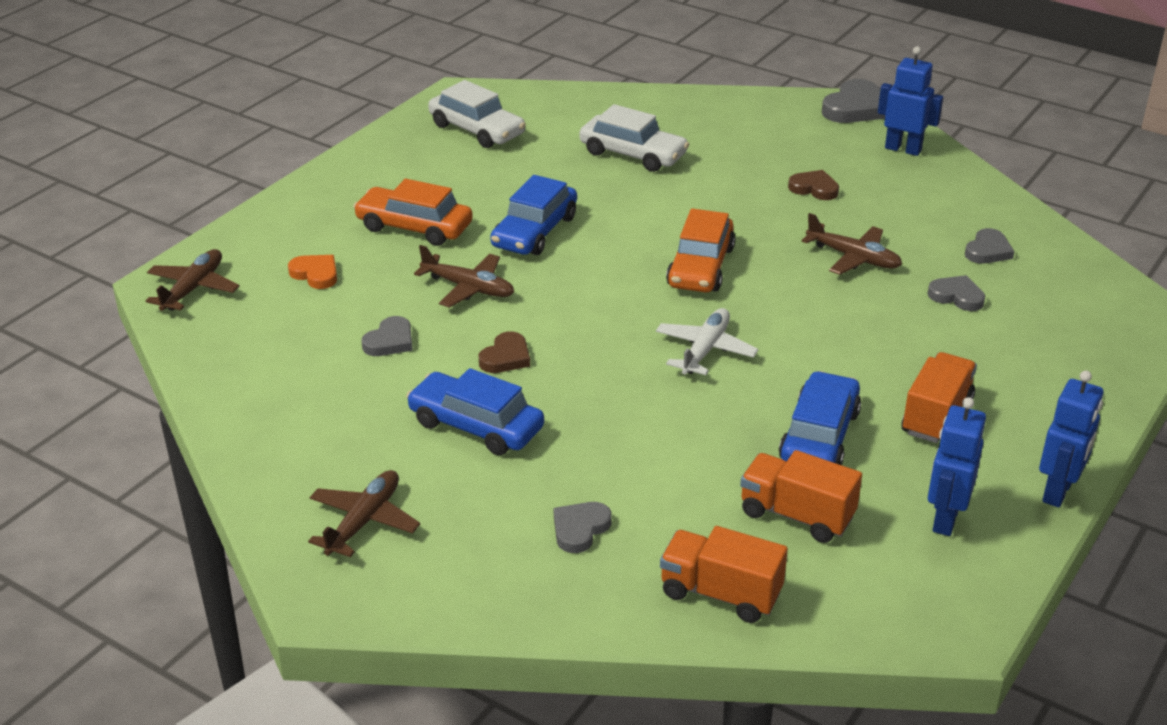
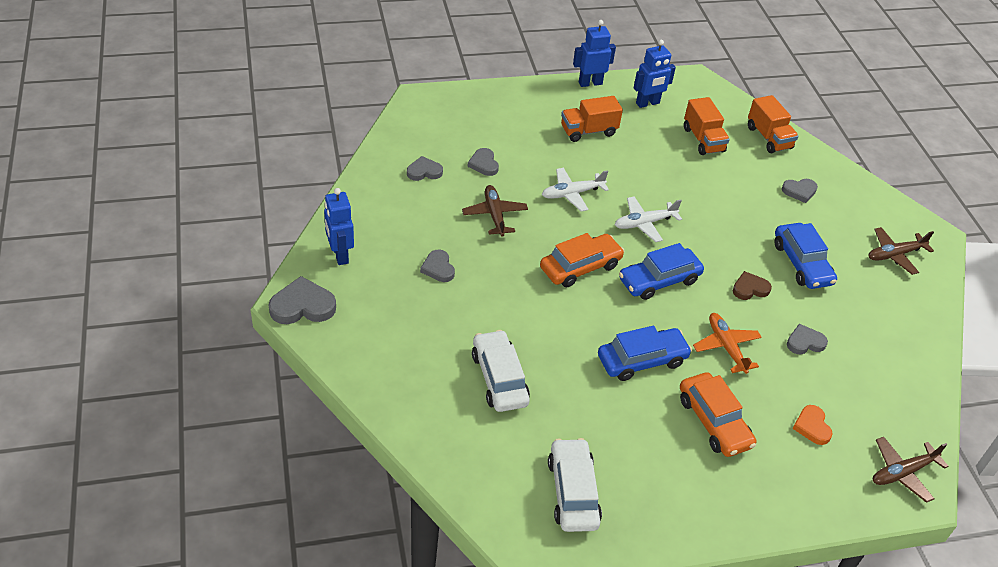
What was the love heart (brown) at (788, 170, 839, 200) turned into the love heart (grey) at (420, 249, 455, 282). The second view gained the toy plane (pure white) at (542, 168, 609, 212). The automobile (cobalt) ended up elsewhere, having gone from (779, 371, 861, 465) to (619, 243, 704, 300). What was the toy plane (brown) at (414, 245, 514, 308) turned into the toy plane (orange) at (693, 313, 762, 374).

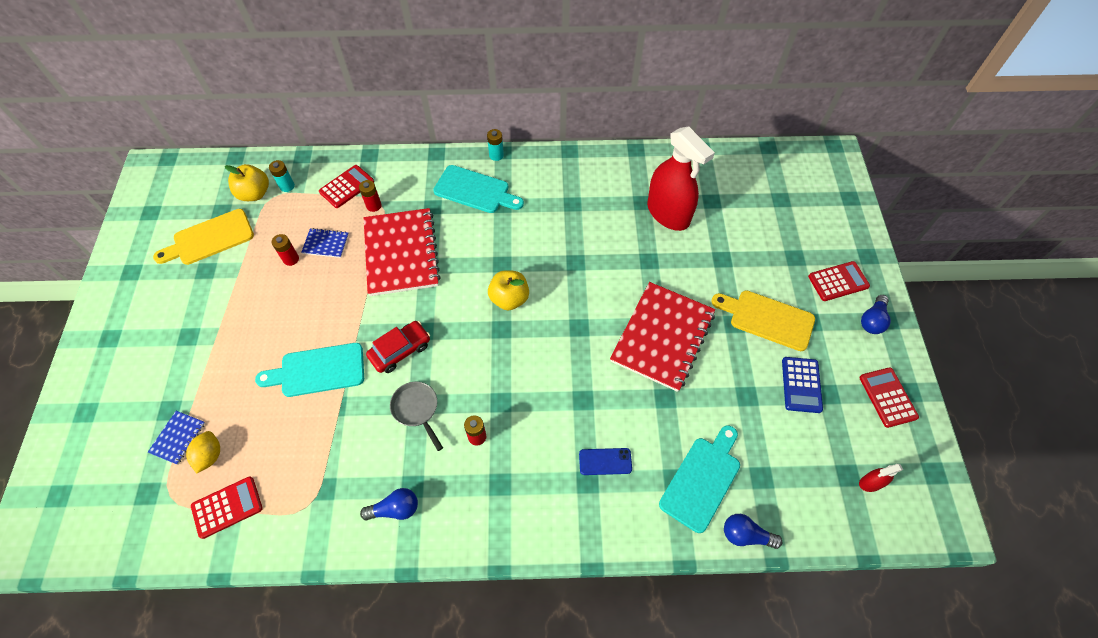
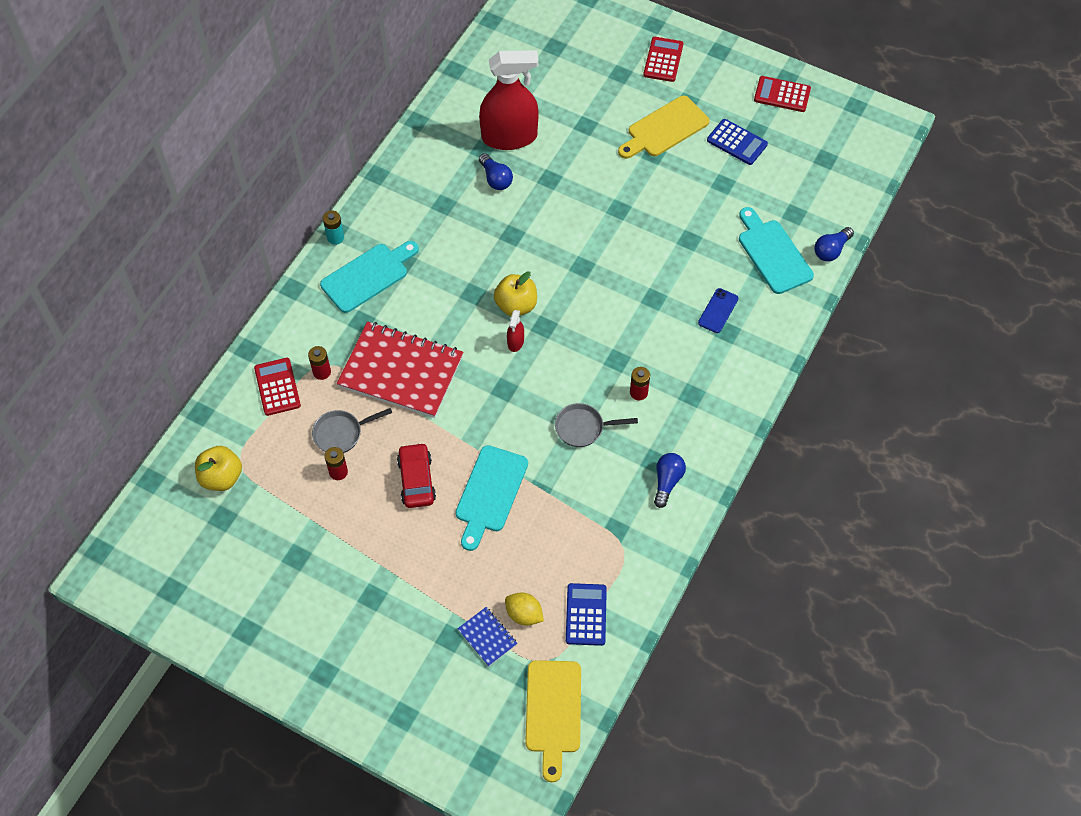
Where the notebook (cobalt) stood at (301, 228, 349, 258), the pan (grey) came to stand at (312, 408, 392, 453). The automobile (red) ended up elsewhere, having gone from (366, 321, 430, 373) to (397, 443, 436, 508). The bulb (cobalt) ended up elsewhere, having gone from (861, 295, 891, 334) to (479, 153, 513, 190). The spray bottle (red) ended up elsewhere, having gone from (859, 464, 903, 492) to (507, 310, 524, 352). The cutting board (yellow) ended up elsewhere, having gone from (153, 209, 254, 265) to (525, 660, 581, 782). What was the adding machine (red) at (191, 477, 263, 539) turned into the adding machine (cobalt) at (566, 583, 607, 646). The second view lost the power cell (aqua) at (269, 160, 295, 192). The second view lost the notebook (red) at (610, 282, 715, 392).

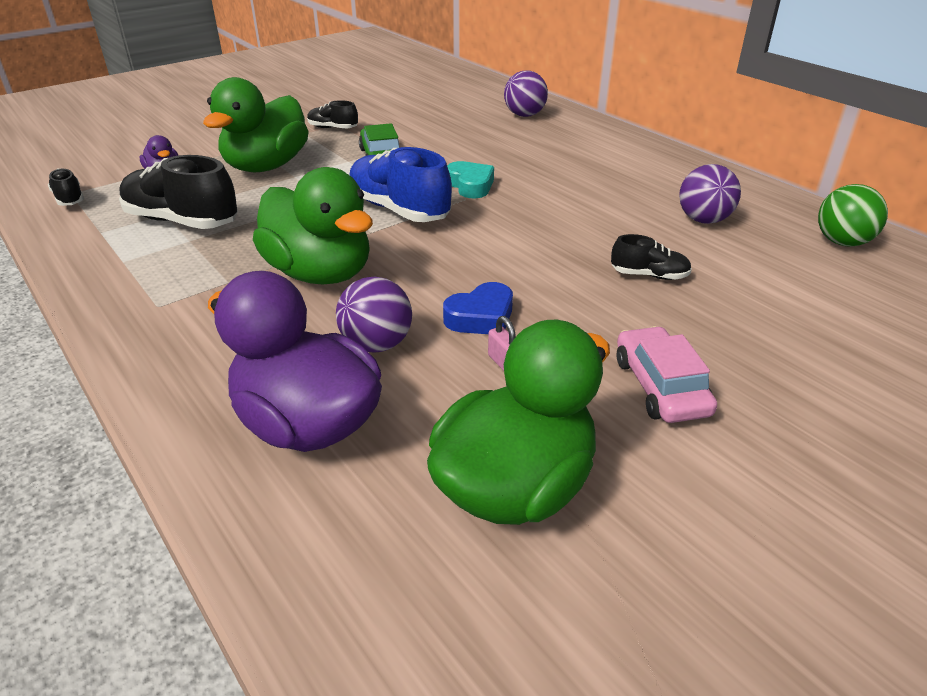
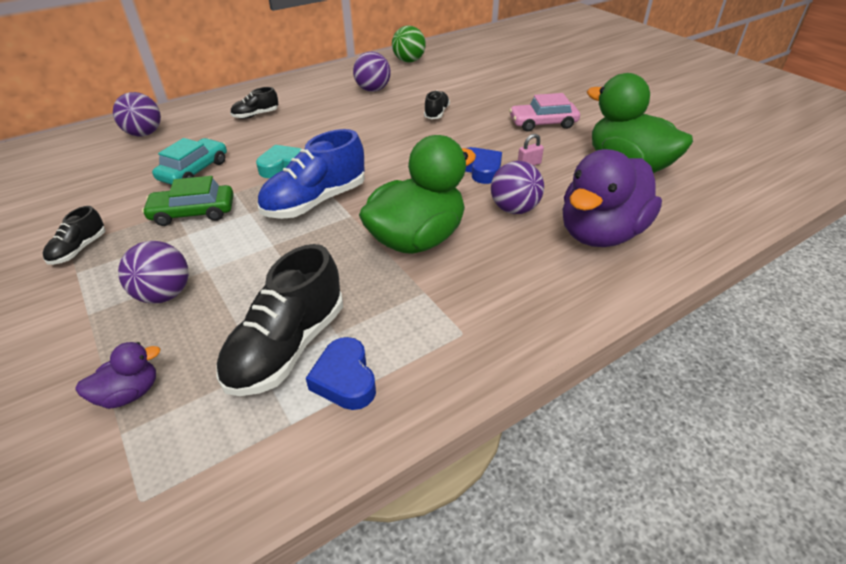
Where the rubber duck (leaf-green) stood at (203, 77, 309, 172), the play ball (violet) came to stand at (118, 241, 189, 303). The second view gained the automobile (aqua) at (152, 138, 227, 185). The lace-up shoe (jet-black) ended up elsewhere, having gone from (48, 168, 84, 206) to (230, 87, 278, 119). The second view gained the love heart (cobalt) at (306, 337, 376, 410).

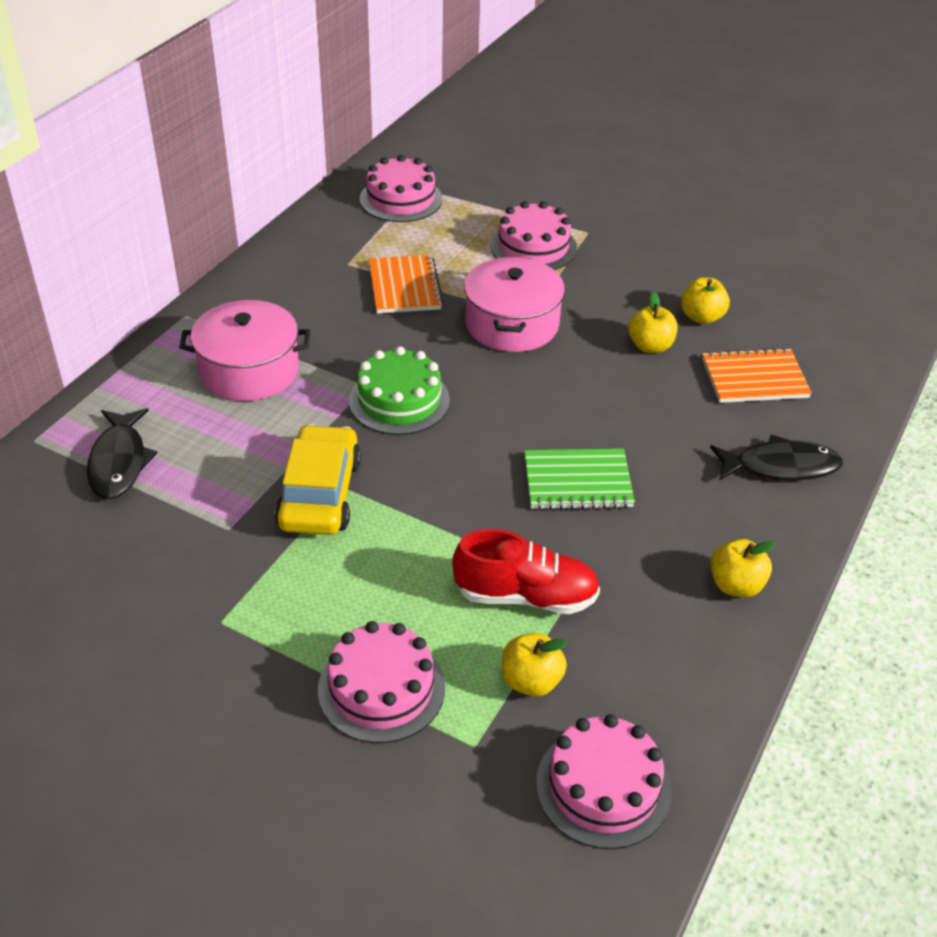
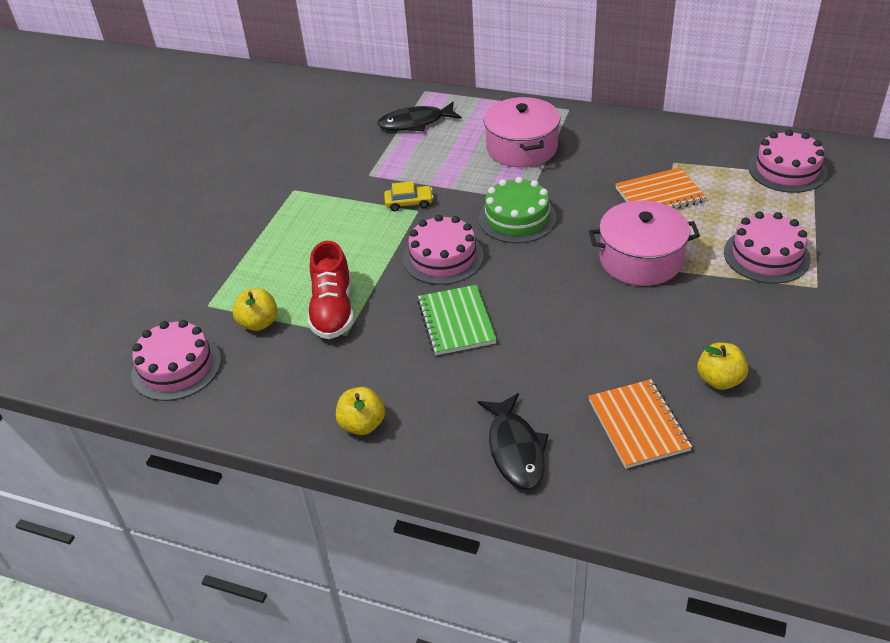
The size of the automobile (yellow) at (275, 424, 361, 535) changed by a factor of 0.51. The cake (rosy) ended up elsewhere, having gone from (318, 621, 445, 743) to (403, 215, 484, 285). The second view lost the toy apple (yellow) at (628, 292, 678, 353).

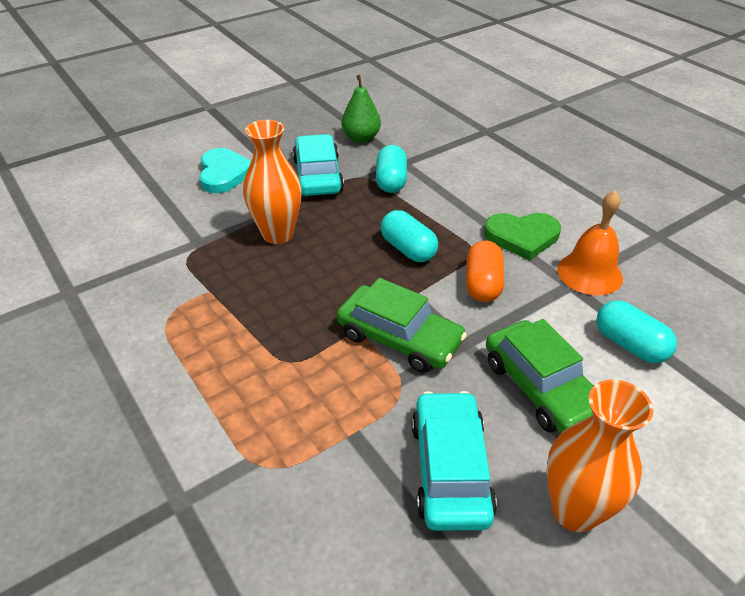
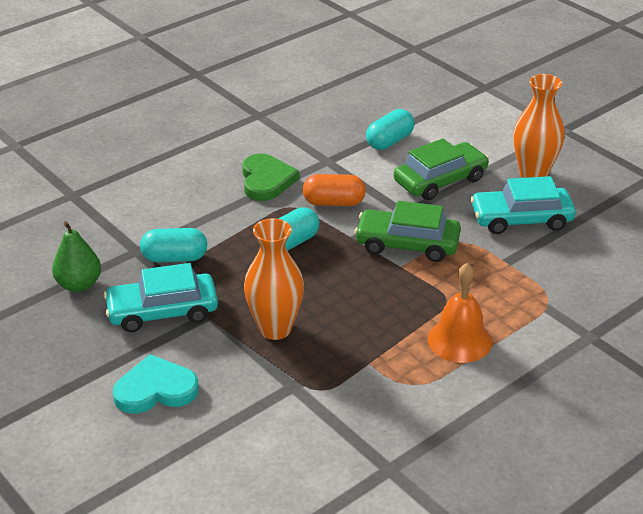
The automobile (leaf-green) at (337, 278, 467, 373) ended up facing another way, 105 degrees counterclockwise from before. The bell (orange) ended up elsewhere, having gone from (557, 191, 623, 295) to (428, 263, 492, 363).

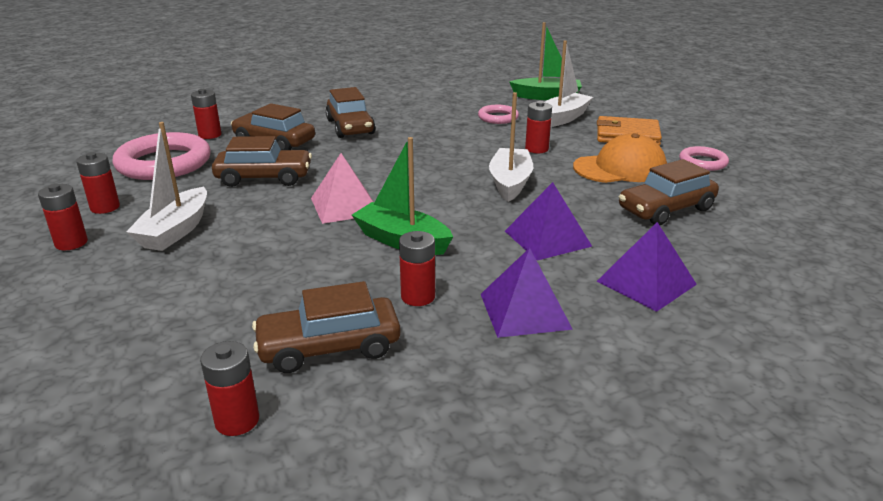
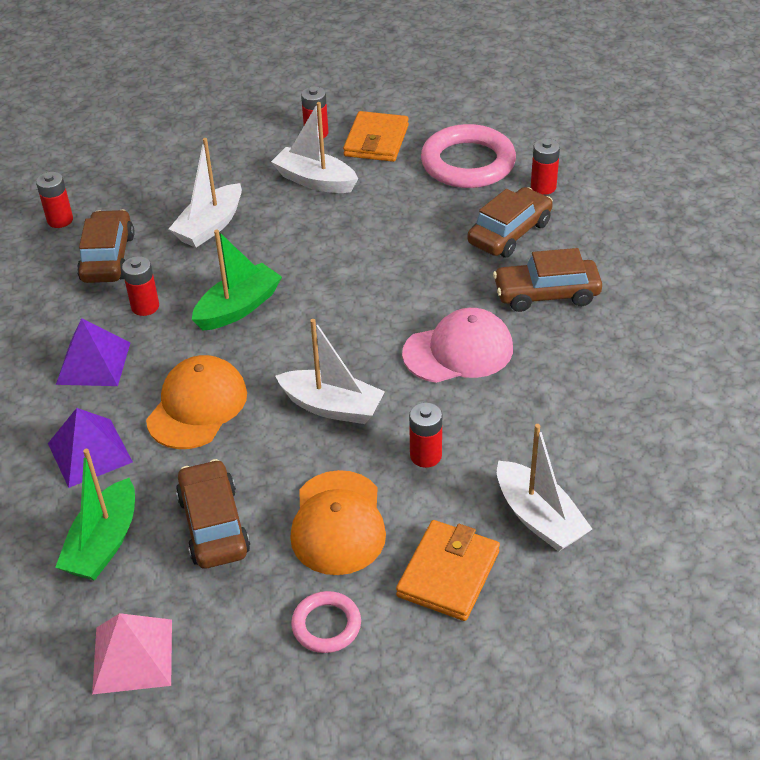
The sailboat (leaf-green) ended up elsewhere, having gone from (509, 22, 582, 100) to (55, 449, 135, 581). The pyramid (rosy) ended up elsewhere, having gone from (311, 153, 373, 224) to (92, 613, 172, 694). Where the pyramid (violet) stood at (505, 182, 592, 261), the peaked cap (orange) came to stand at (146, 355, 247, 449). The second view gained the sailboat (pure white) at (169, 138, 242, 248). Where the power cell (red) stood at (76, 152, 120, 214), the card wallet (orange) came to stand at (343, 111, 409, 162). The second view gained the peaked cap (rosy) at (402, 308, 513, 383). The second view lost the automobile (brown) at (212, 136, 312, 187). The second view lost the ring (rosy) at (478, 105, 519, 124).

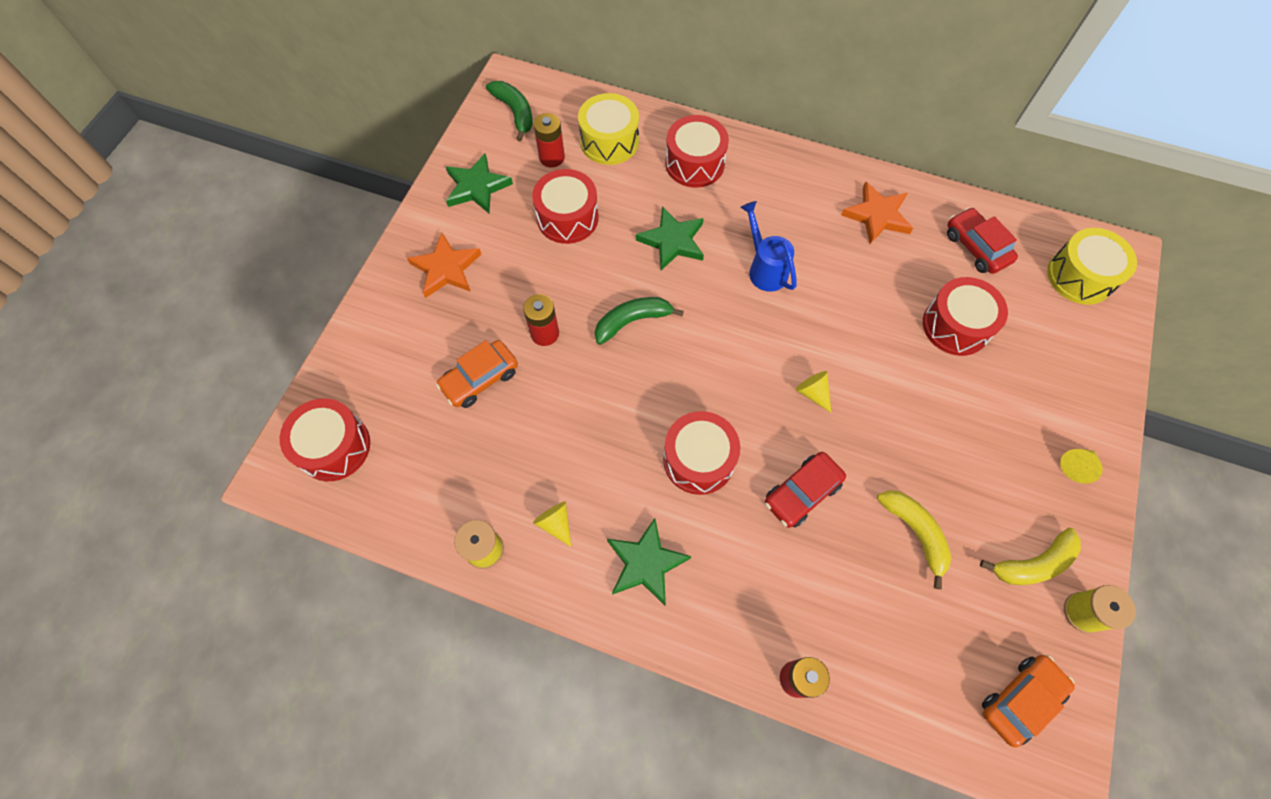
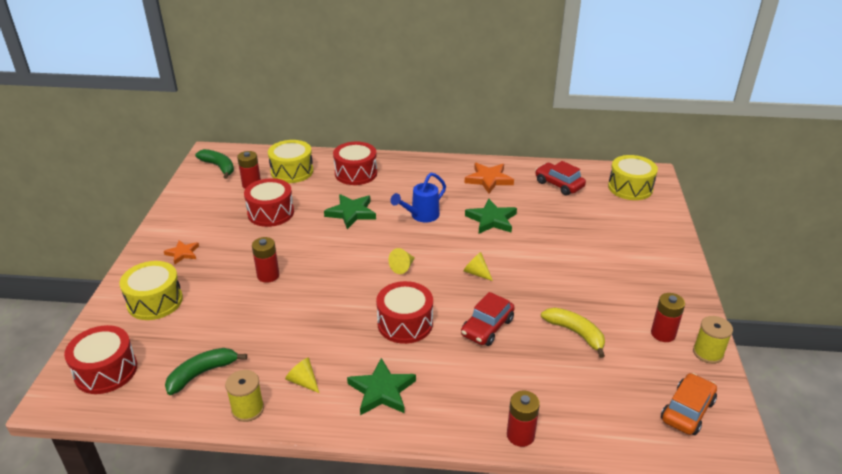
The second view gained the toy drum (yellow) at (120, 261, 183, 320). The size of the star (orange) at (407, 233, 482, 298) changed by a factor of 0.61. The banana fruit (leaf-green) ended up elsewhere, having gone from (595, 297, 684, 345) to (165, 348, 247, 395). The cone (yellow) ended up elsewhere, having gone from (1060, 449, 1103, 484) to (389, 248, 415, 274). The watering pot (cobalt) at (740, 201, 797, 292) ended up facing another way, 90 degrees counterclockwise from before. The star (leaf-green) ended up elsewhere, having gone from (446, 154, 513, 214) to (465, 199, 517, 234). Where the banana fruit (yellow) stood at (980, 528, 1081, 585), the power cell (red) came to stand at (651, 293, 685, 342). The second view lost the automobile (orange) at (436, 340, 518, 408). The second view lost the toy drum (red) at (923, 277, 1008, 356).

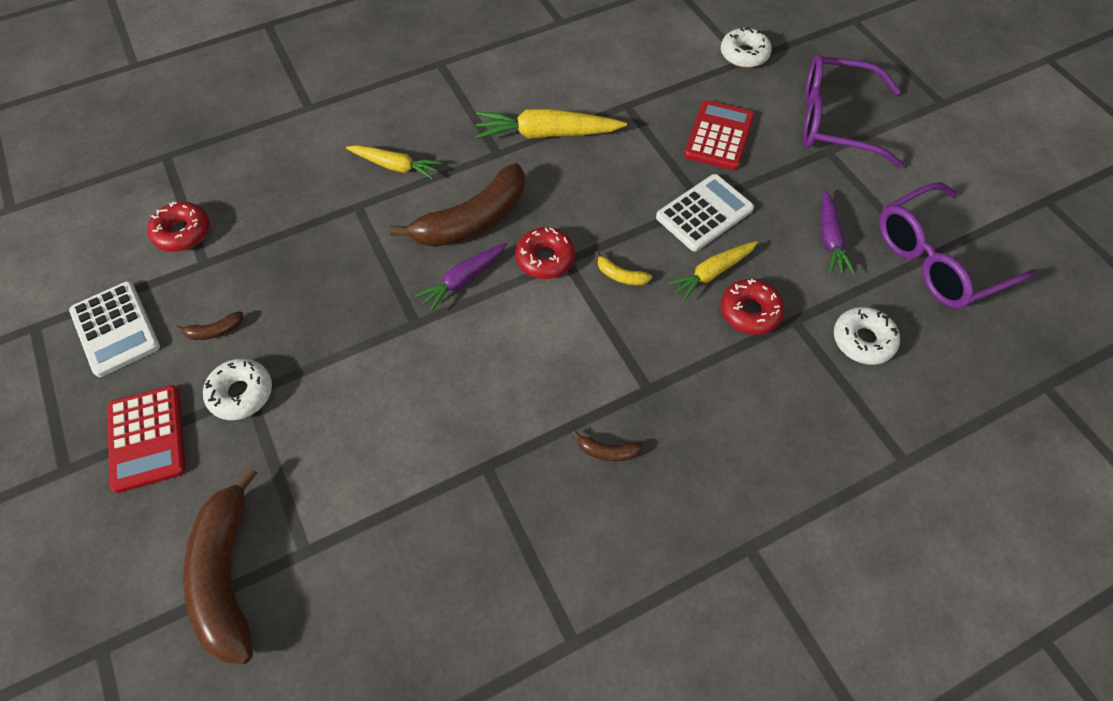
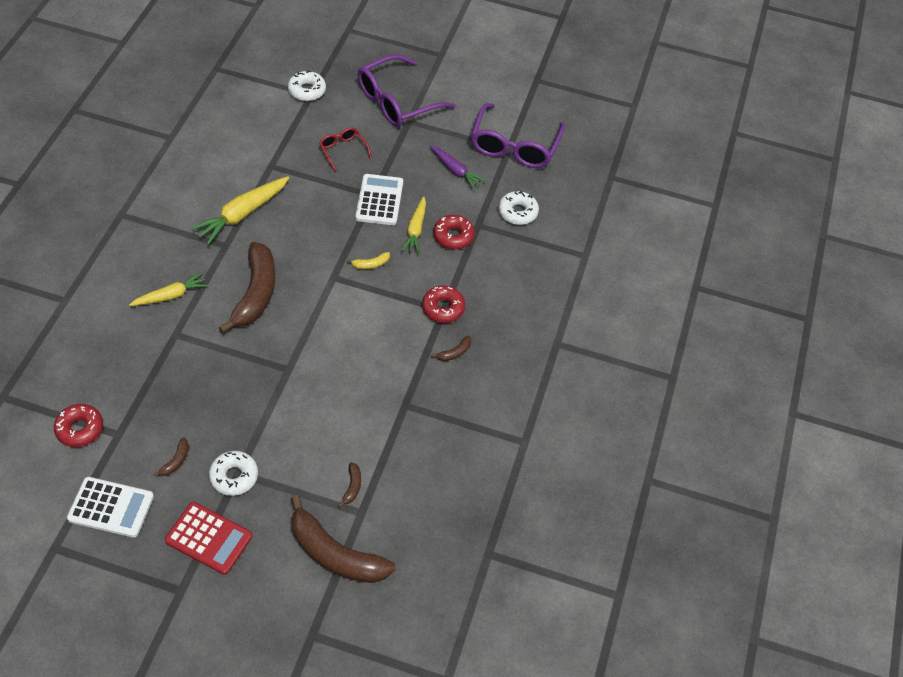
Where the adding machine (red) stood at (684, 100, 754, 170), the spectacles (red) came to stand at (319, 127, 372, 172). The second view gained the banana fruit (brown) at (338, 462, 361, 507). The doughnut (red) ended up elsewhere, having gone from (515, 227, 575, 279) to (422, 286, 465, 323). The second view lost the toy carrot (violet) at (415, 243, 507, 312).

